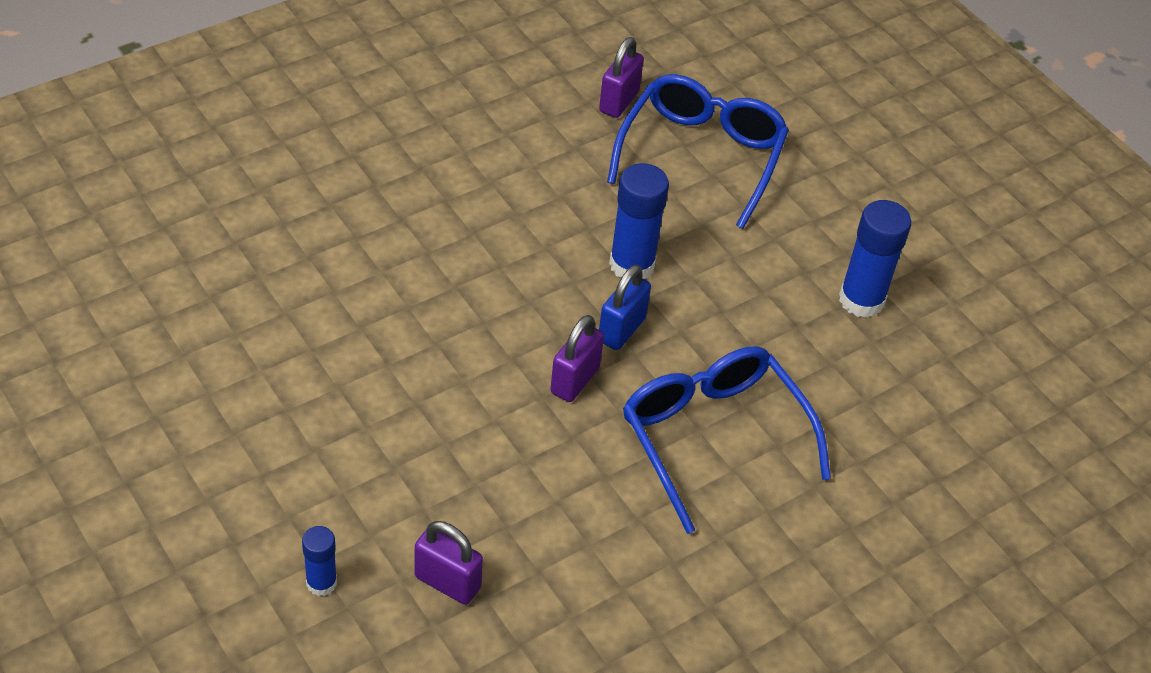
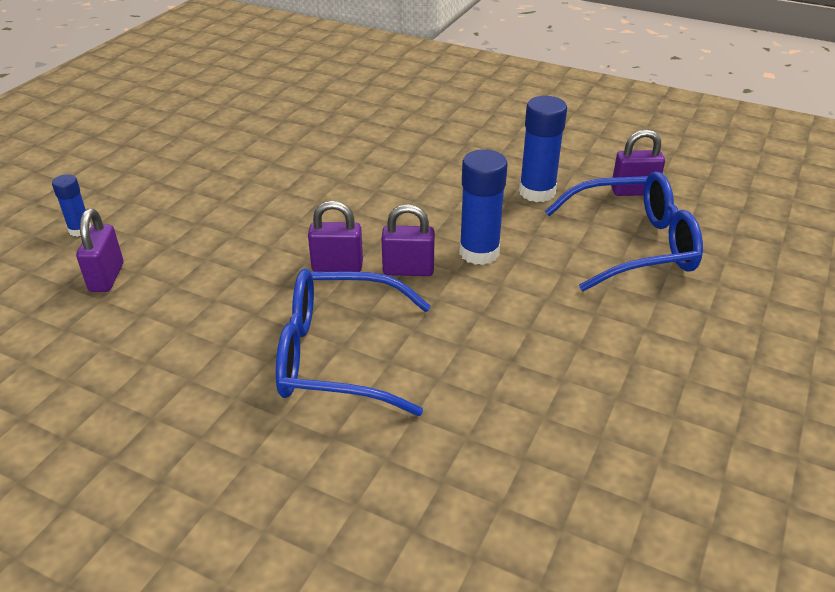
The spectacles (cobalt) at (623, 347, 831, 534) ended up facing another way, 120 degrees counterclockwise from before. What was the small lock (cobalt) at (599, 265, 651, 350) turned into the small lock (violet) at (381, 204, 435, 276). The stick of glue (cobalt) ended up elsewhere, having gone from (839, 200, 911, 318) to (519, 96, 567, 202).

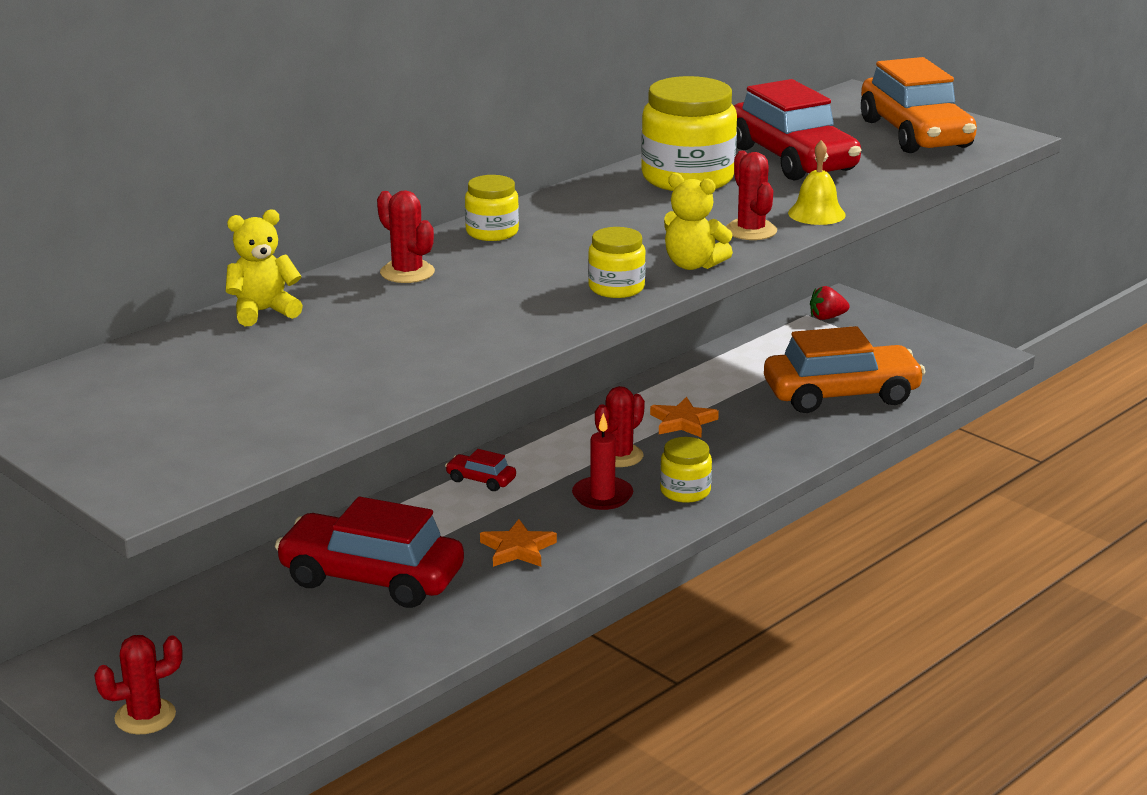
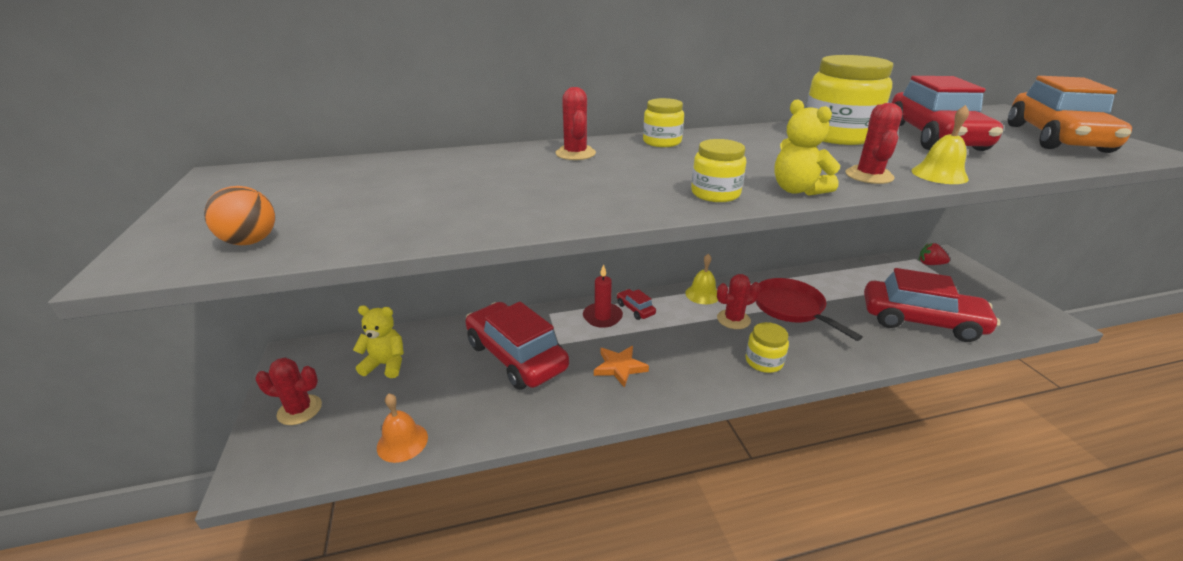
The second view gained the play ball (orange) at (204, 186, 275, 245). The stuffed bear (yellow) ended up elsewhere, having gone from (226, 209, 303, 326) to (353, 305, 404, 378). The second view gained the bell (orange) at (377, 394, 428, 463). The wax candle (red) ended up elsewhere, having gone from (572, 413, 633, 510) to (583, 264, 623, 328). The second view gained the bell (yellow) at (685, 254, 718, 304). Where the star (orange) stood at (650, 397, 719, 437), the pan (red) came to stand at (756, 278, 863, 341). What was the automobile (orange) at (764, 326, 925, 413) turned into the automobile (red) at (864, 268, 1000, 342).

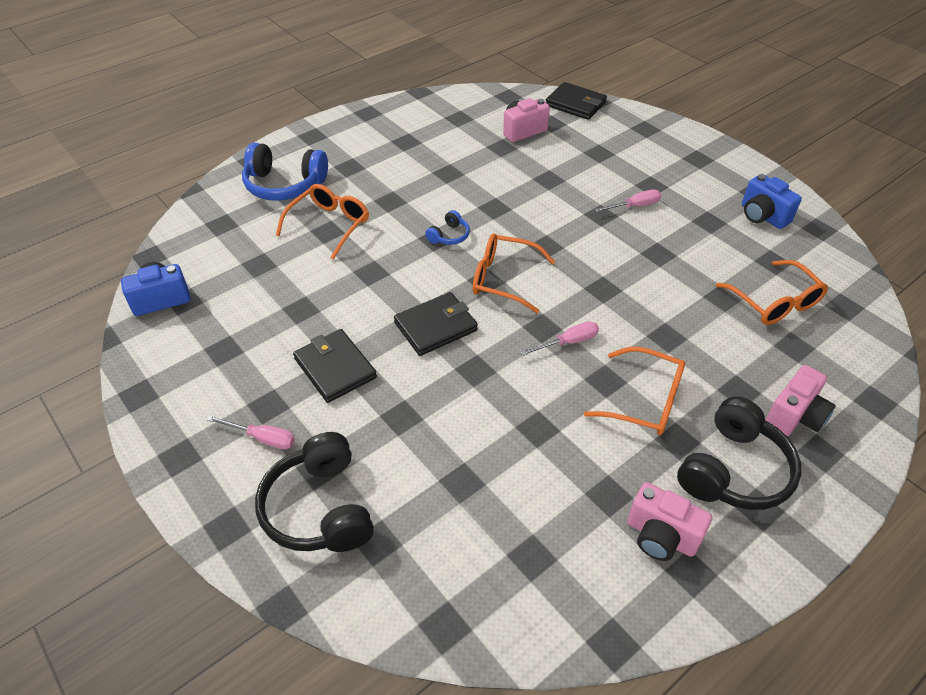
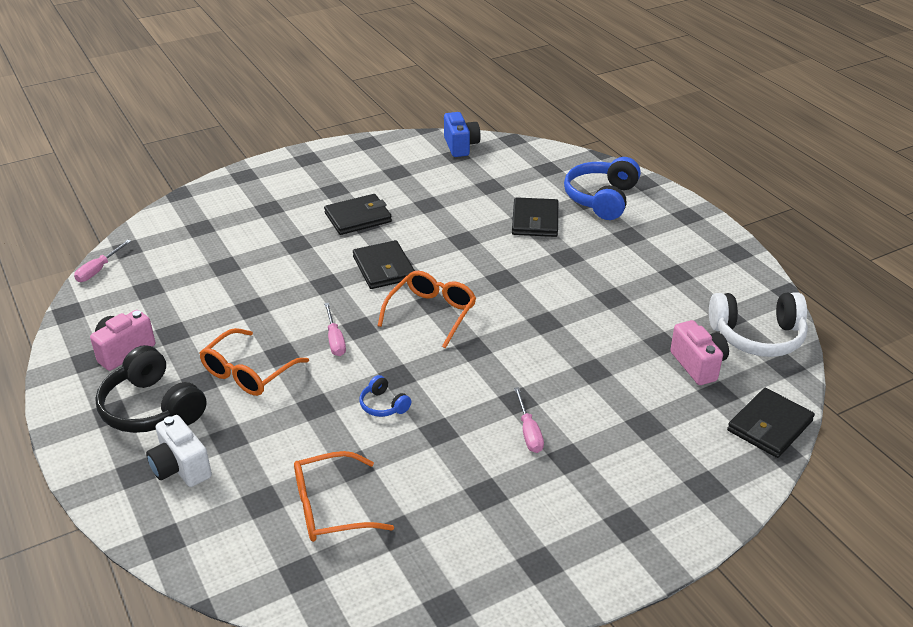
The flat screwdriver (rosy) ended up elsewhere, having gone from (207, 415, 295, 449) to (74, 240, 131, 282). What was the camera (rosy) at (765, 365, 836, 437) turned into the camera (pure white) at (146, 415, 212, 487). The headphones (cobalt) ended up elsewhere, having gone from (425, 210, 470, 245) to (360, 375, 411, 417). Where the spectacles (orange) stood at (276, 184, 369, 260), the card wallet (jet-black) came to stand at (512, 197, 558, 237). The second view gained the headphones (pure white) at (709, 292, 808, 357). The second view lost the headphones (jet-black) at (255, 432, 374, 552). The second view lost the camera (cobalt) at (742, 174, 802, 229).

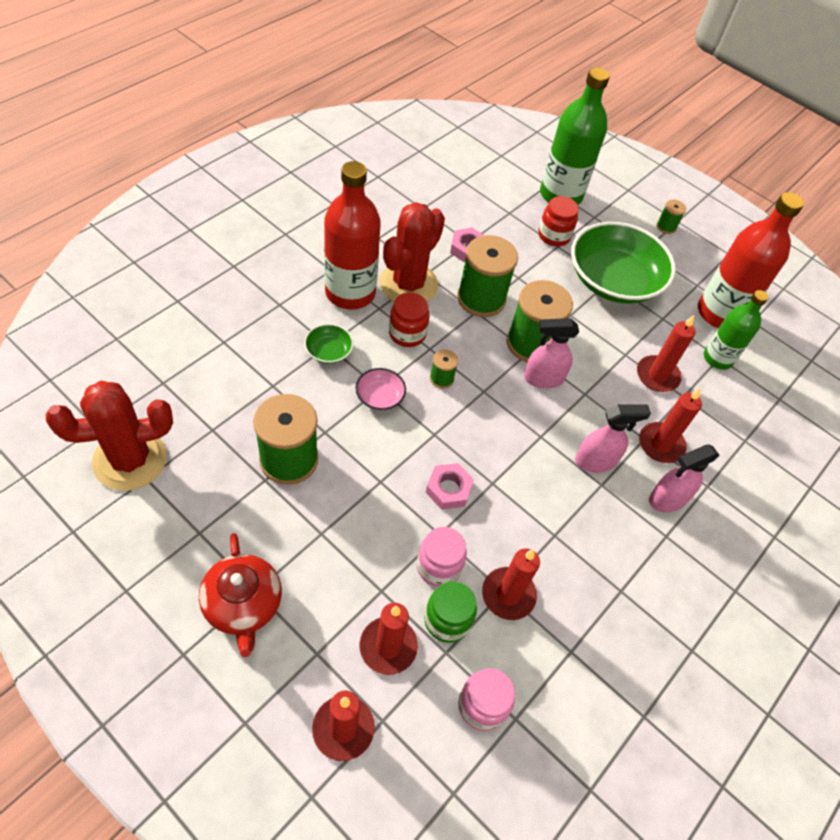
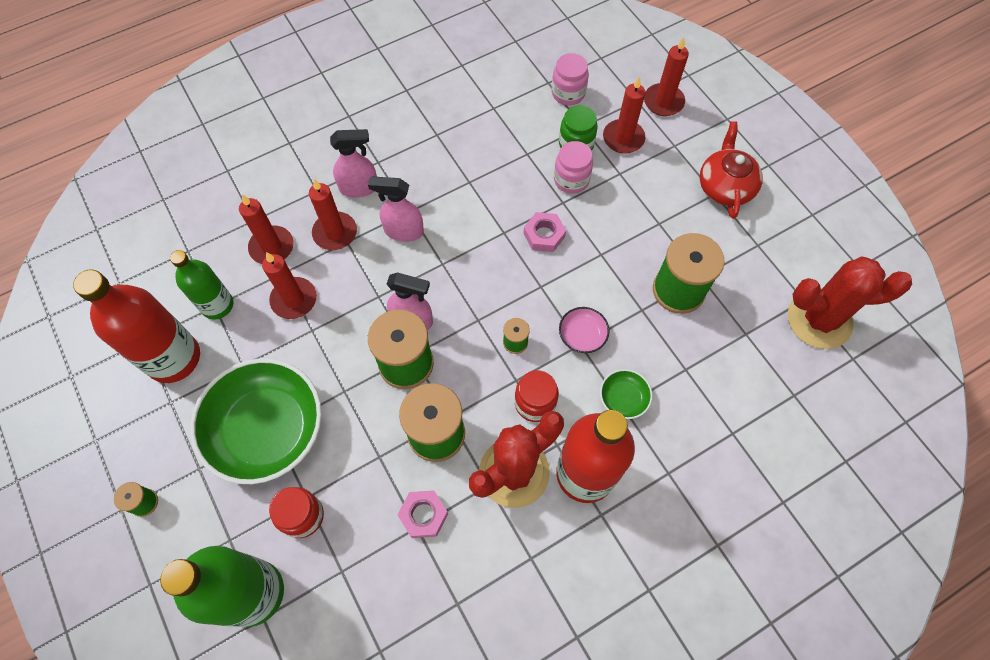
The wax candle (red) ended up elsewhere, having gone from (482, 548, 540, 620) to (239, 194, 294, 264).

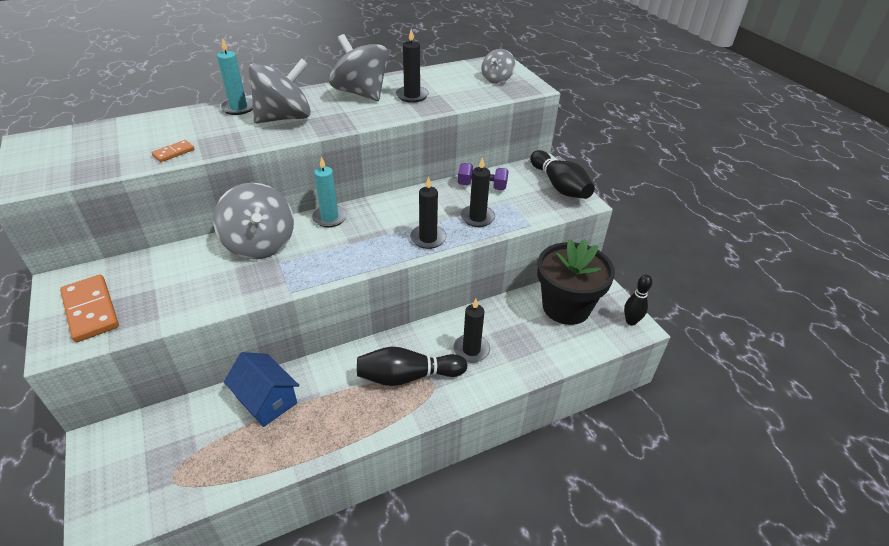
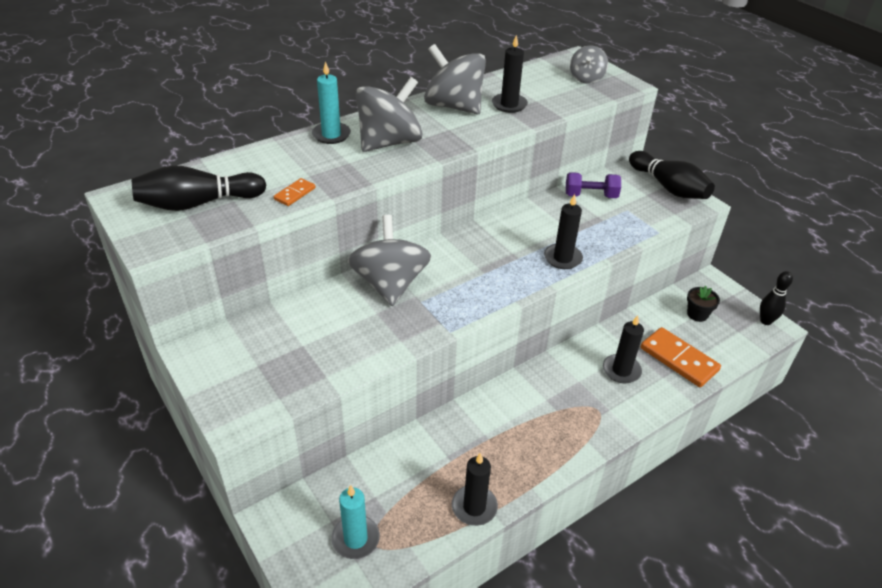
The skittle (jet-black) ended up elsewhere, having gone from (357, 347, 467, 386) to (132, 165, 266, 211). The wax candle (aqua) ended up elsewhere, having gone from (312, 157, 347, 227) to (331, 485, 380, 559). The spinning top (grey) at (213, 183, 294, 259) ended up facing another way, 150 degrees counterclockwise from before. The wax candle (jet-black) ended up elsewhere, having gone from (461, 157, 495, 227) to (452, 453, 498, 526). The domino tile (orange) ended up elsewhere, having gone from (60, 275, 119, 342) to (641, 327, 721, 387). The size of the potted plant (jet-black) at (537, 239, 615, 325) changed by a factor of 0.41. The second view lost the toy house (cobalt) at (224, 352, 299, 427).

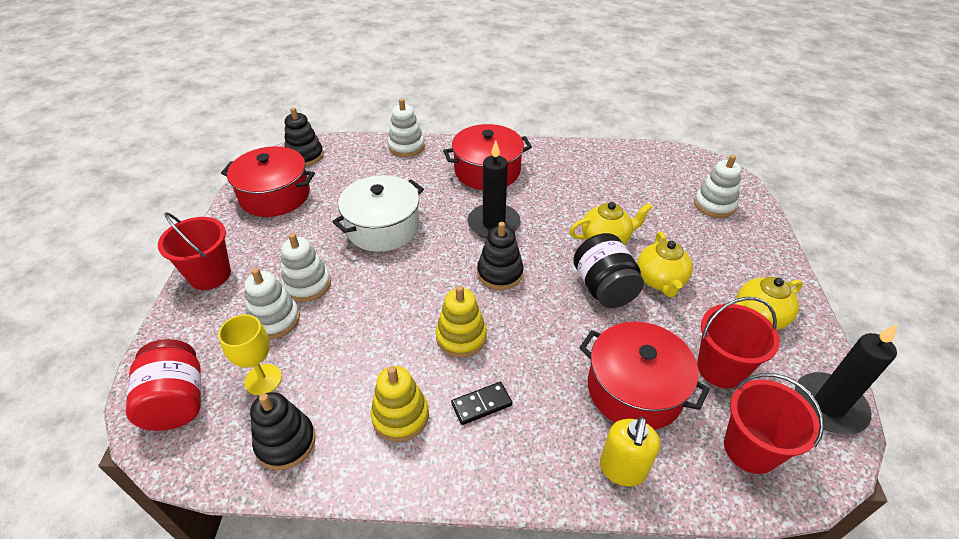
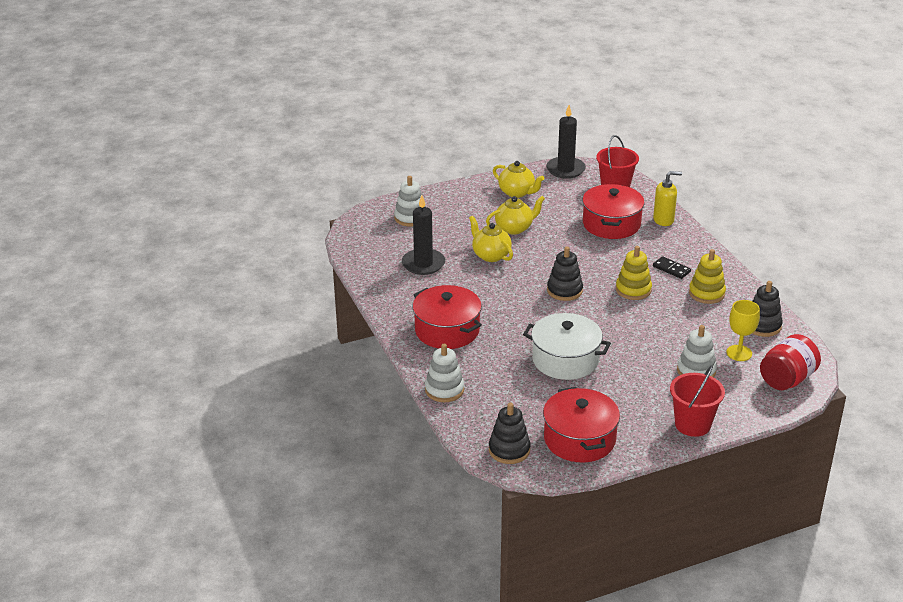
The wax candle (jet-black) ended up elsewhere, having gone from (468, 141, 521, 239) to (402, 195, 445, 275). The second view lost the ring stacker (pure white) at (281, 233, 331, 302). The second view lost the jam jar (jet-black) at (573, 233, 644, 308). The second view lost the bucket (red) at (697, 297, 780, 388).

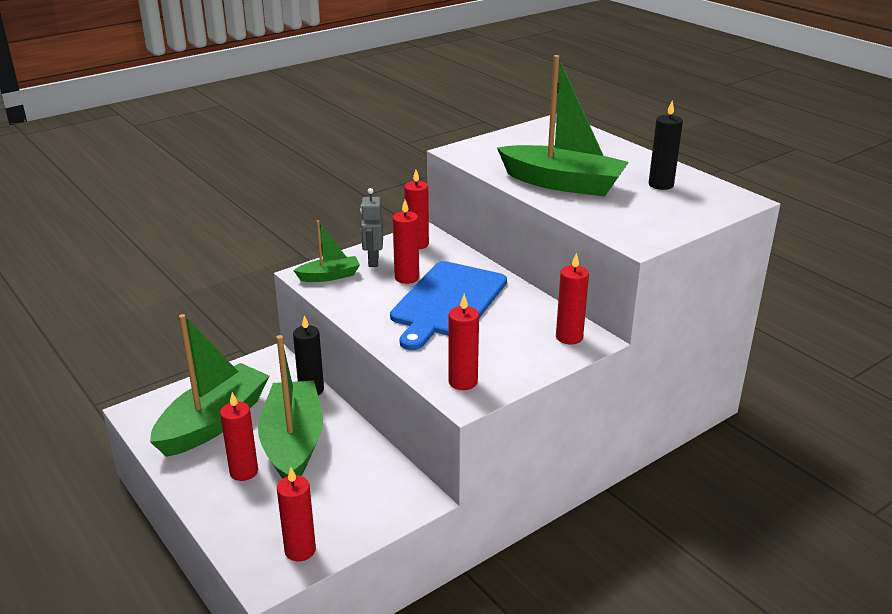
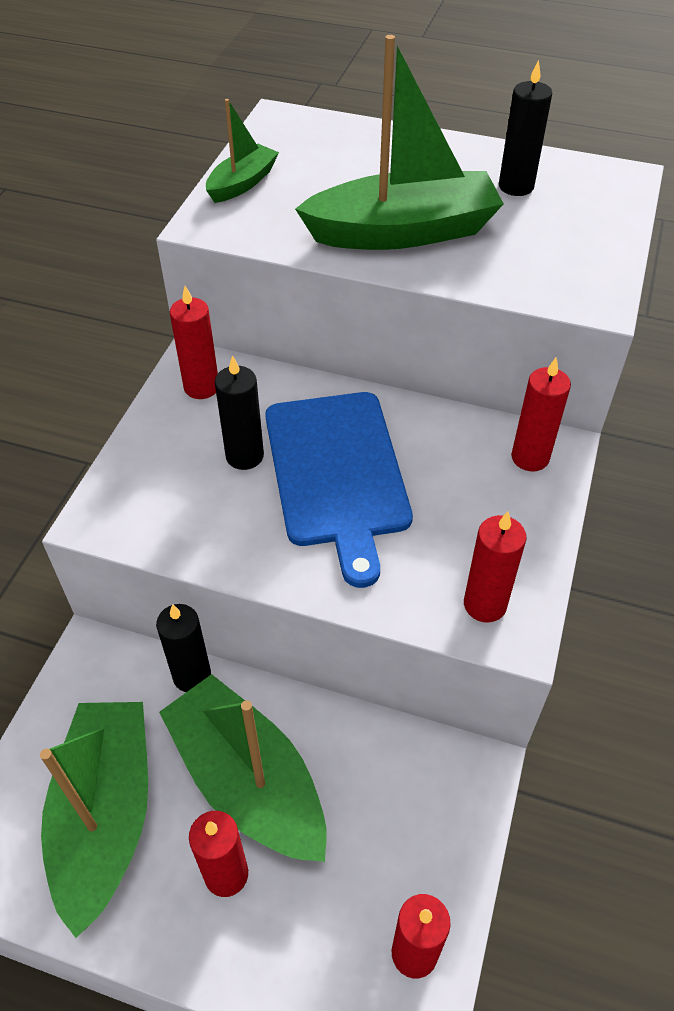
The sailboat (leaf-green) ended up elsewhere, having gone from (293, 220, 360, 282) to (206, 99, 279, 203). What was the wax candle (red) at (393, 200, 419, 284) turned into the wax candle (jet-black) at (215, 355, 264, 470). The second view lost the robot figure (grey) at (360, 188, 383, 267).

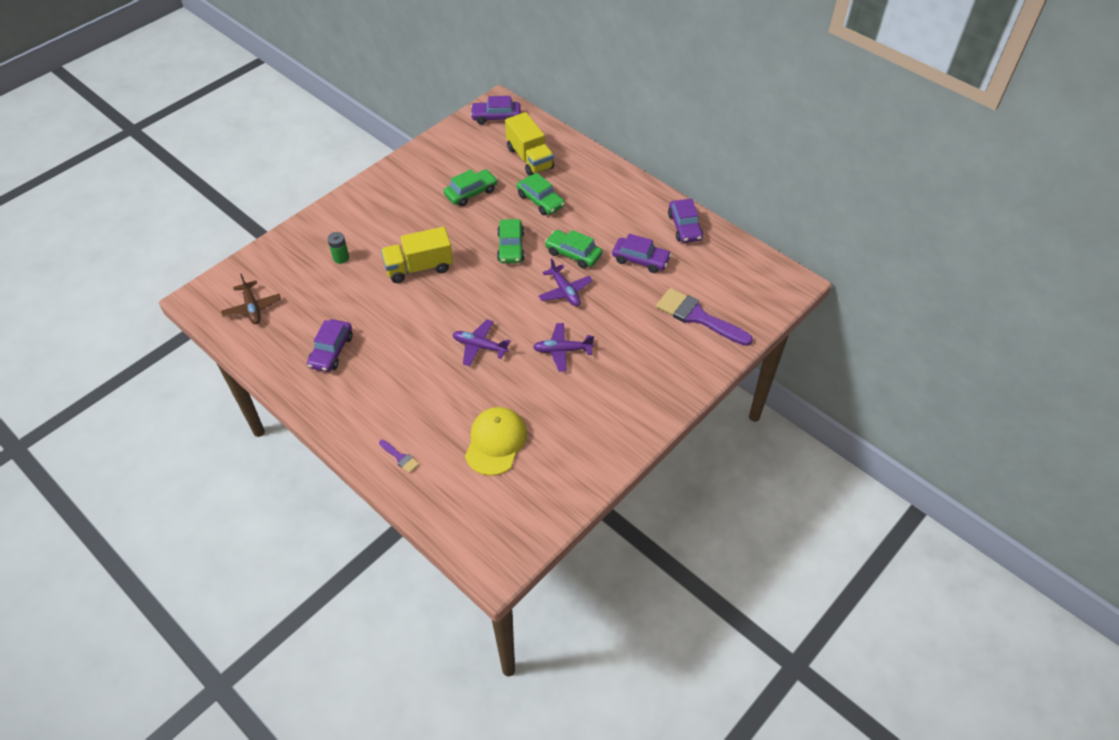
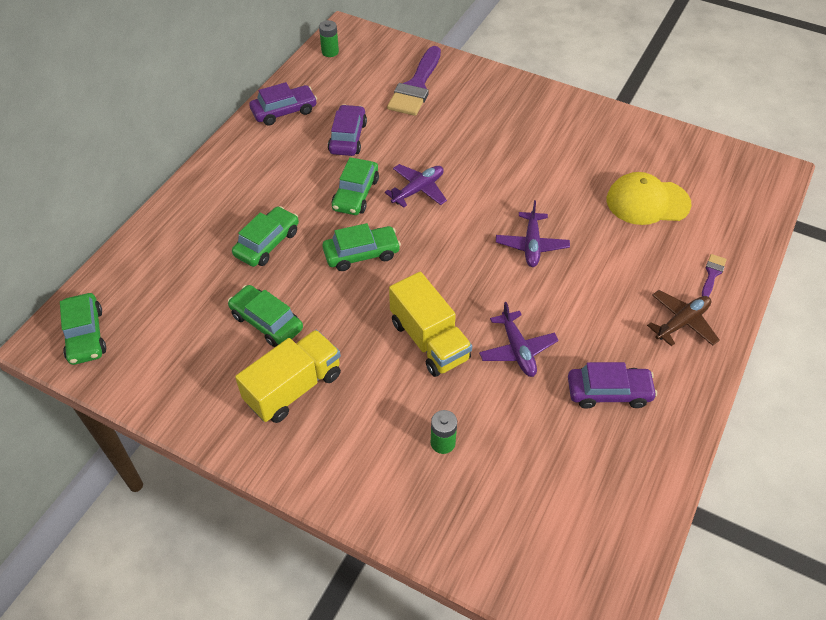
What was the automobile (violet) at (470, 96, 521, 125) turned into the automobile (leaf-green) at (60, 293, 106, 365). The toy truck (yellow) ended up elsewhere, having gone from (505, 112, 554, 176) to (235, 330, 341, 423). The second view gained the power cell (leaf-green) at (319, 20, 339, 57). The toy plane (violet) ended up elsewhere, having gone from (533, 323, 594, 372) to (479, 302, 559, 377). The toy plane (brown) ended up elsewhere, having gone from (221, 274, 281, 324) to (647, 290, 719, 346).

